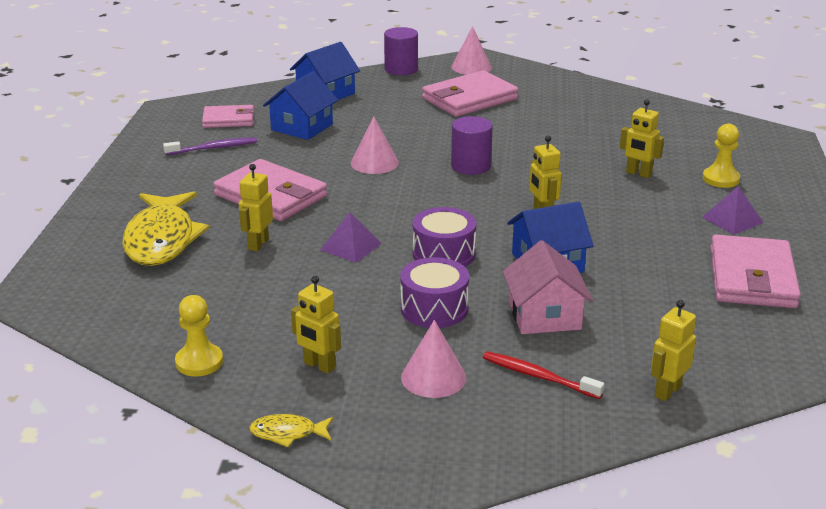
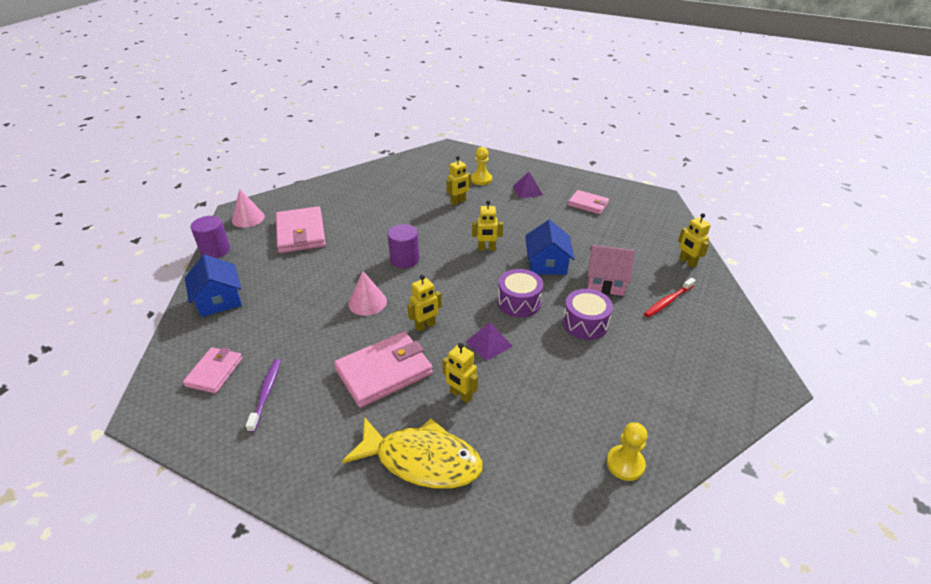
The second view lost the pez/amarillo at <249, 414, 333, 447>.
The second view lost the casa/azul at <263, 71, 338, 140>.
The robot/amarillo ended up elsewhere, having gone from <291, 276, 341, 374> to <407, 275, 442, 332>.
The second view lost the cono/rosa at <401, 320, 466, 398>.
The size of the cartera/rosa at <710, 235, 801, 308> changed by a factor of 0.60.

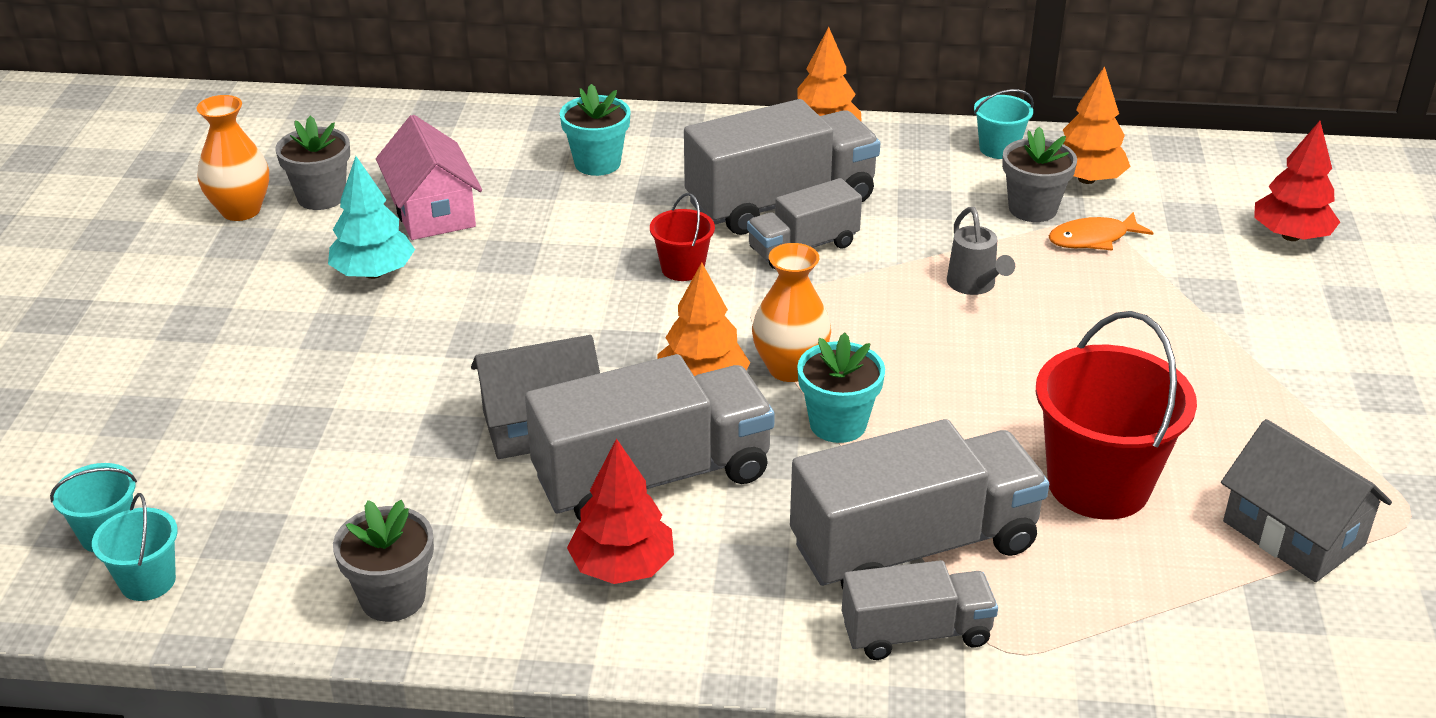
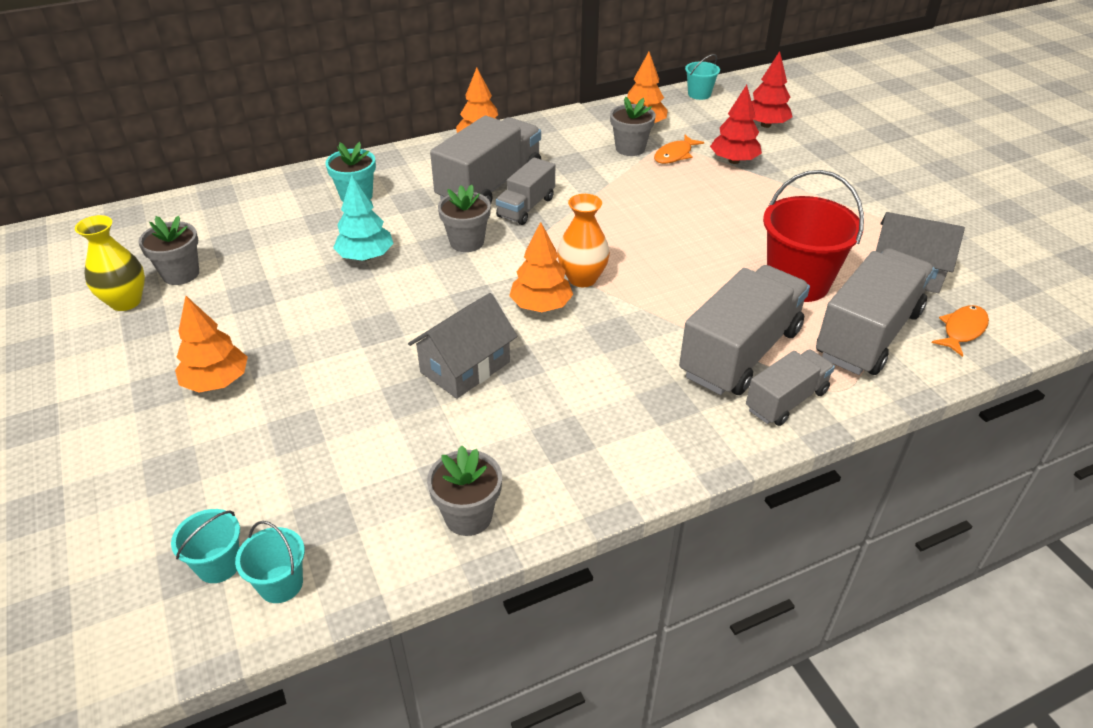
What was the florero/naranja at <196, 95, 269, 221> turned into the florero/amarillo at <75, 215, 145, 311>.
The árbol/turquesa ended up elsewhere, having gone from <328, 156, 415, 279> to <333, 175, 394, 261>.
The second view lost the casa/rosa at <376, 115, 482, 240>.
The camión/gris ended up elsewhere, having gone from <525, 354, 775, 521> to <816, 248, 935, 375>.
The árbol/rojo ended up elsewhere, having gone from <567, 438, 674, 584> to <710, 85, 762, 164>.
Where the balde/rojo stood at <650, 193, 715, 281>, the maceta/gris came to stand at <438, 185, 491, 252>.
The second view lost the maceta/turquesa at <797, 333, 885, 443>.
The second view lost the regadera/gris at <947, 207, 1015, 295>.
The balde/turquesa ended up elsewhere, having gone from <974, 89, 1034, 159> to <685, 54, 720, 100>.
The second view gained the árbol/naranja at <175, 296, 248, 392>.
The second view gained the pez/naranja at <931, 305, 989, 357>.

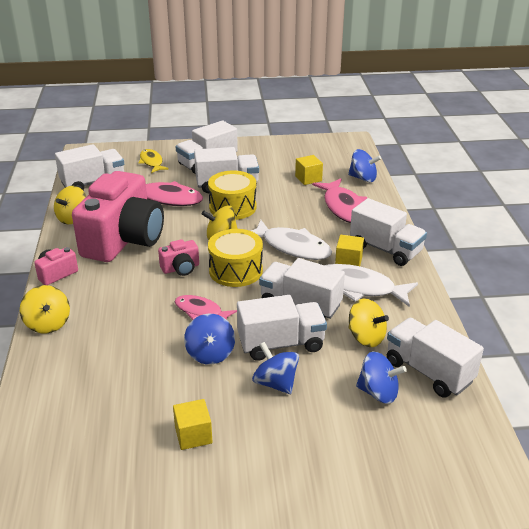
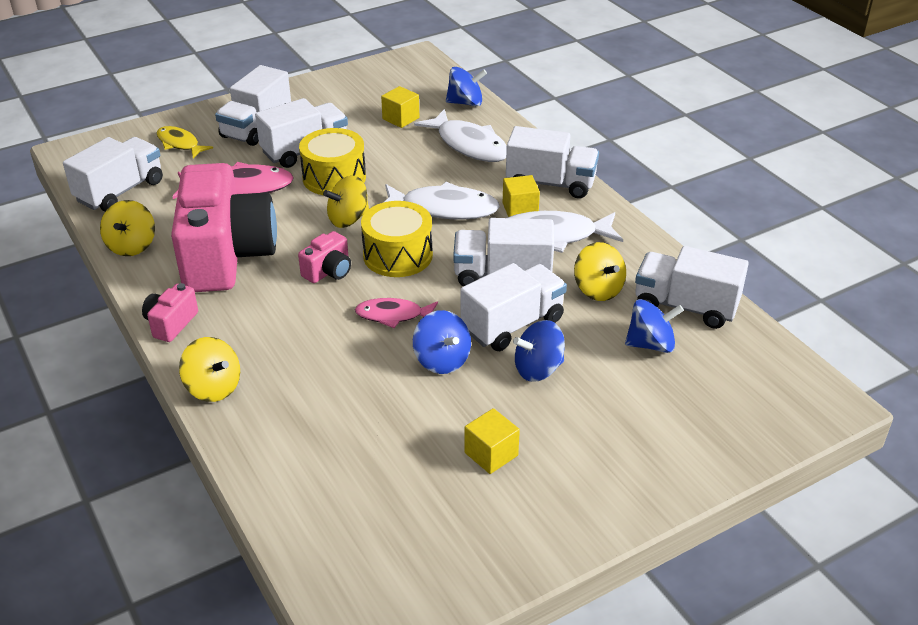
The peonza/azul at <252, 342, 299, 394> ended up facing another way, 45 degrees counterclockwise from before.
What was the pez/rosa at <312, 178, 367, 223> turned into the pez/blanco at <414, 109, 507, 162>.
The peonza/amarillo at <349, 298, 389, 347> ended up facing another way, 45 degrees clockwise from before.

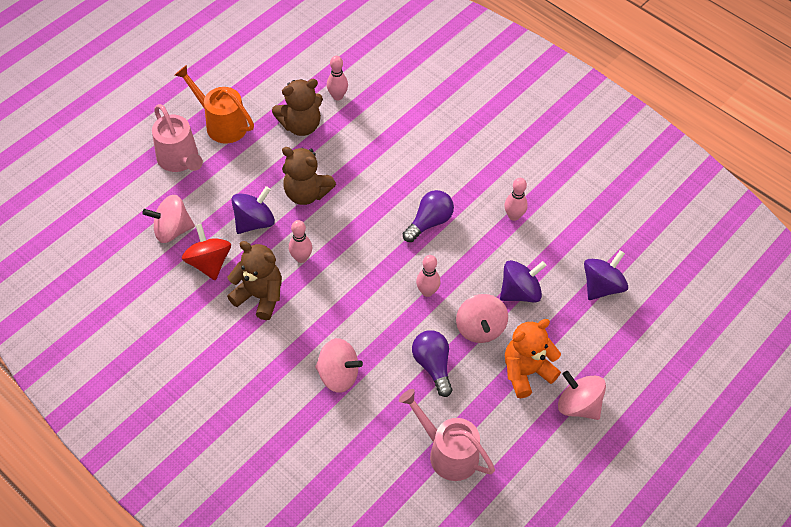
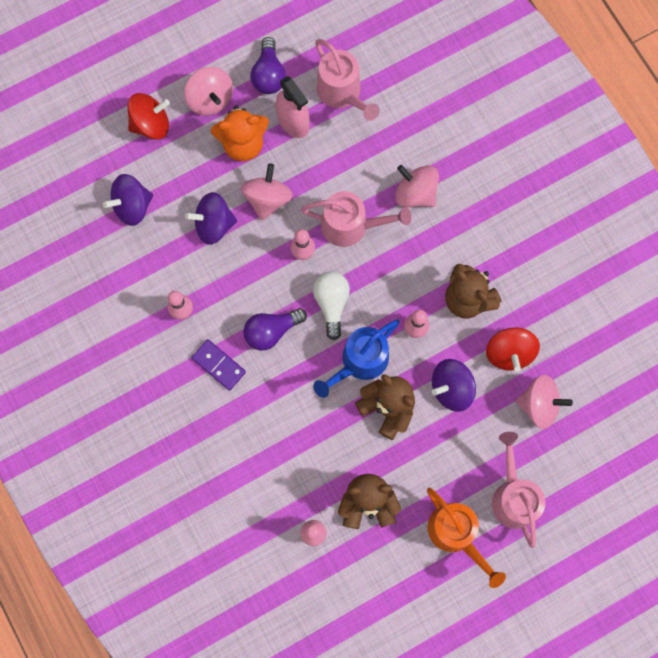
The bombilla/morado ended up elsewhere, having gone from <412, 330, 452, 397> to <250, 37, 286, 94>.
The second view gained the peonza/rojo at <127, 93, 170, 139>.
The second view gained the ficha de dominó/morado at <191, 339, 246, 391>.
The second view gained the pulverizador/rosa at <276, 76, 310, 138>.
The second view gained the regadera/rosa at <301, 191, 411, 247>.
The second view gained the bombilla/blanco at <313, 271, 350, 340>.
The second view gained the regadera/azul at <313, 320, 400, 398>.

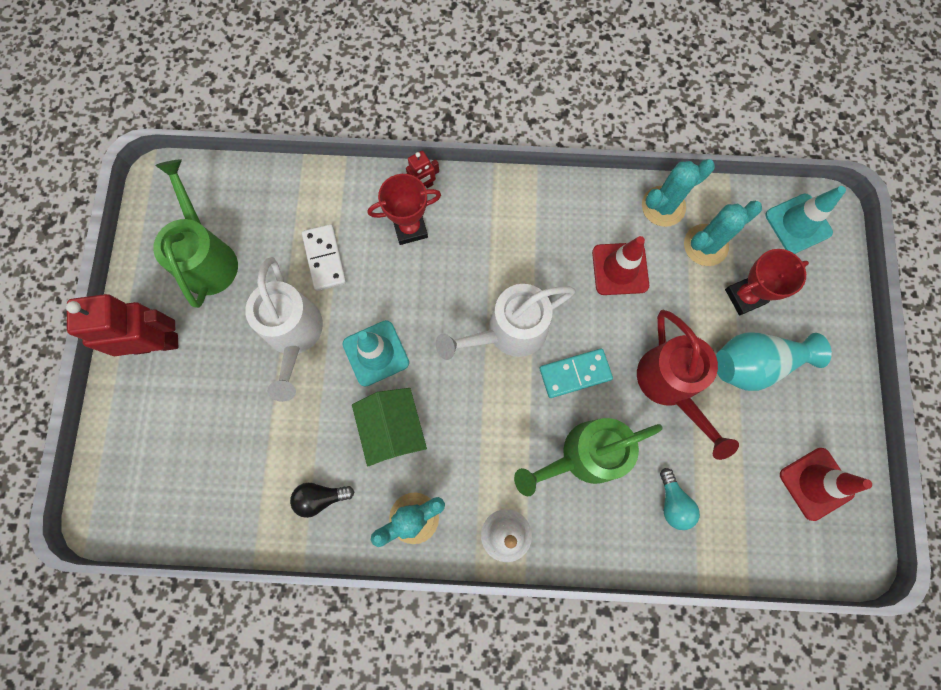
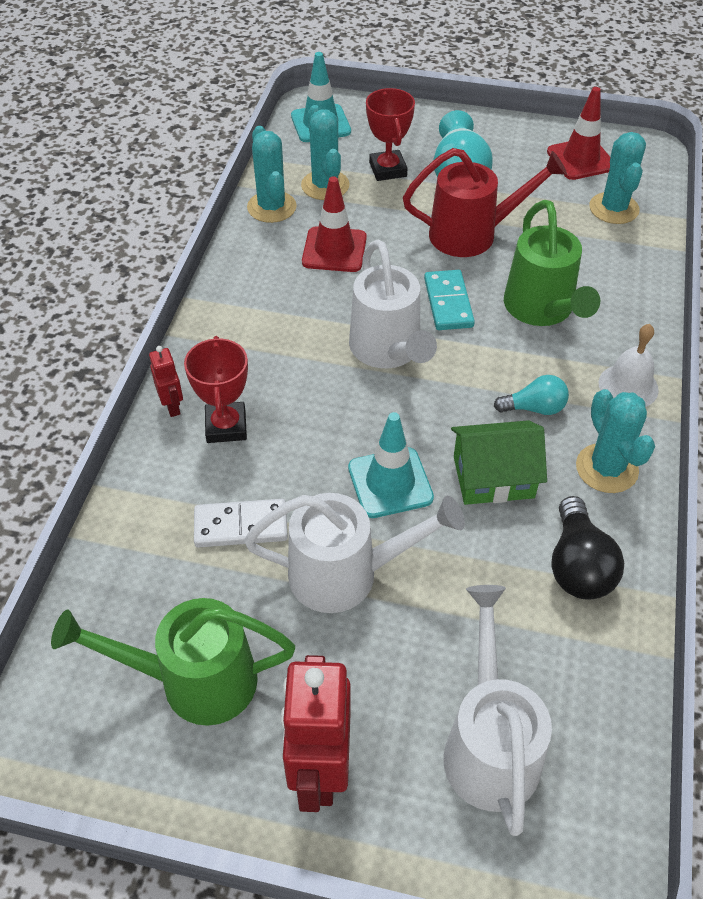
The size of the bombilla/negro at <290, 483, 354, 518> changed by a factor of 1.52.
The bombilla/turquesa ended up elsewhere, having gone from <660, 468, 700, 530> to <494, 375, 569, 415>.
The second view gained the regadera/blanco at <444, 585, 552, 836>.
The second view gained the cactus/turquesa at <590, 132, 646, 224>.

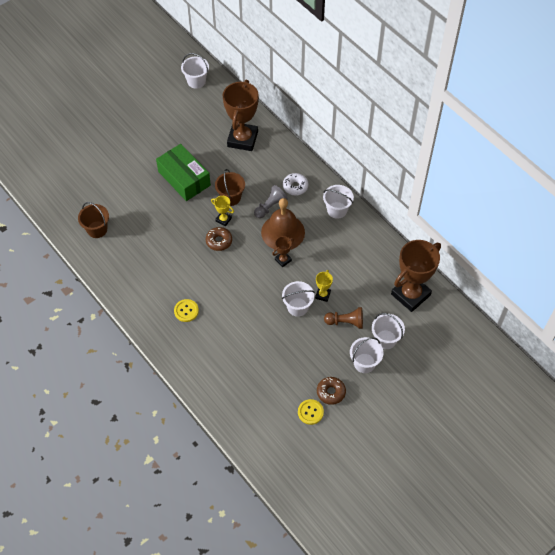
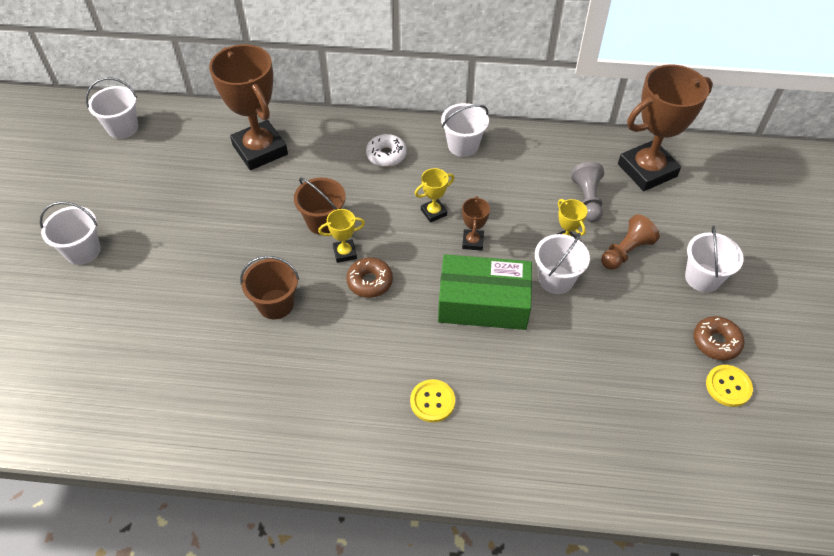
The balde/marrón ended up elsewhere, having gone from <78, 202, 109, 238> to <240, 256, 299, 319>.
The caja/verde ended up elsewhere, having gone from <156, 144, 211, 201> to <438, 254, 532, 330>.
The peón/gris ended up elsewhere, having gone from <254, 185, 288, 218> to <571, 162, 604, 222>.
Where the campana/marrón stood at <261, 198, 305, 250>, the trofeo/amarillo came to stand at <415, 168, 454, 223>.
The balde/blanco ended up elsewhere, having gone from <372, 313, 405, 349> to <40, 202, 101, 265>.
The trofeo/marrón at <391, 240, 441, 312> ended up facing another way, 60 degrees clockwise from before.

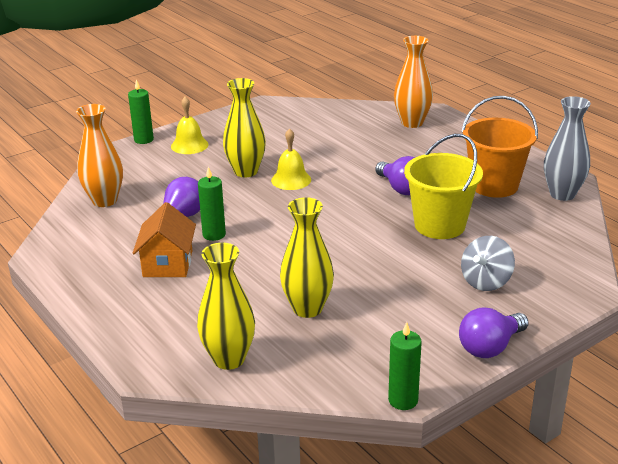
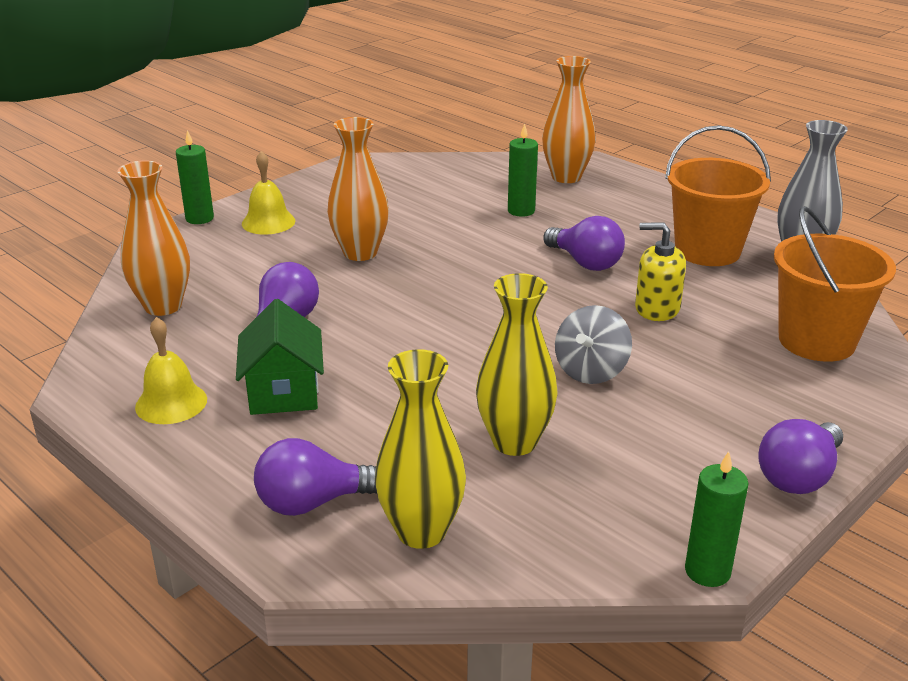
What was the casa/naranja at <133, 202, 196, 277> turned into the casa/verde at <236, 299, 324, 415>.
The vela/verde ended up elsewhere, having gone from <198, 167, 226, 241> to <508, 123, 538, 217>.
What was the florero/amarillo at <223, 78, 266, 177> turned into the florero/naranja at <327, 117, 389, 261>.
The campana/amarillo ended up elsewhere, having gone from <271, 128, 311, 190> to <135, 317, 207, 424>.
Where the balde/amarillo stood at <404, 134, 483, 239>, the dispensador de jabón/amarillo came to stand at <635, 222, 686, 321>.
The peonza/gris ended up elsewhere, having gone from <461, 236, 515, 291> to <555, 305, 632, 384>.
The second view gained the bombilla/morado at <254, 438, 377, 516>.
The second view gained the balde/naranja at <774, 206, 896, 362>.

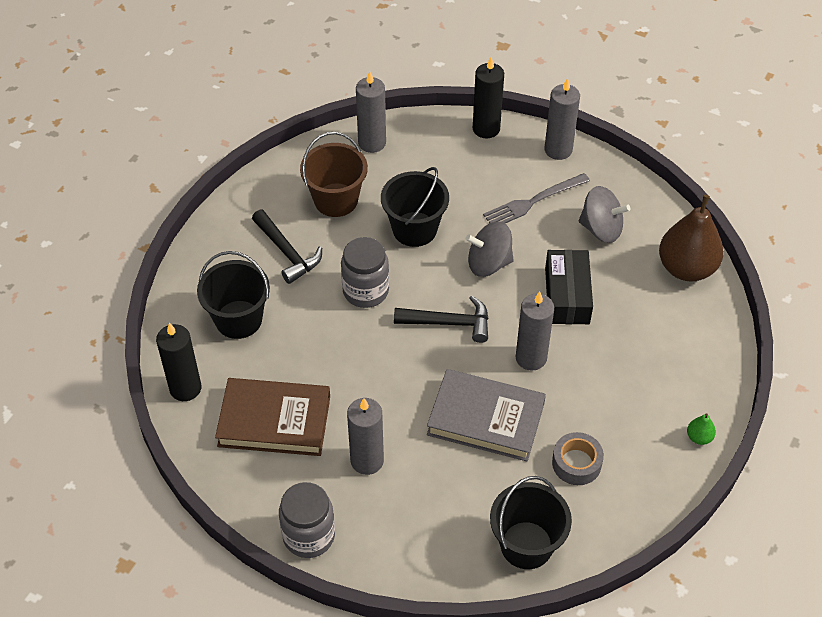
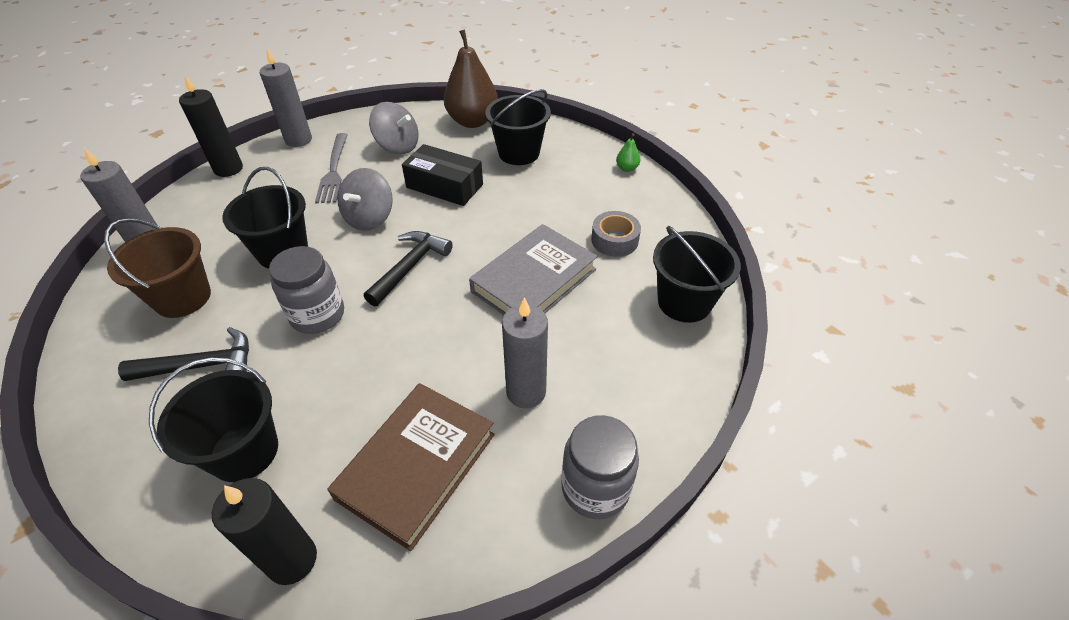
The second view lost the vela/gris at <516, 291, 554, 371>.
The peonza/gris at <579, 186, 630, 243> ended up facing another way, 75 degrees clockwise from before.
The second view gained the balde/negro at <485, 89, 551, 165>.

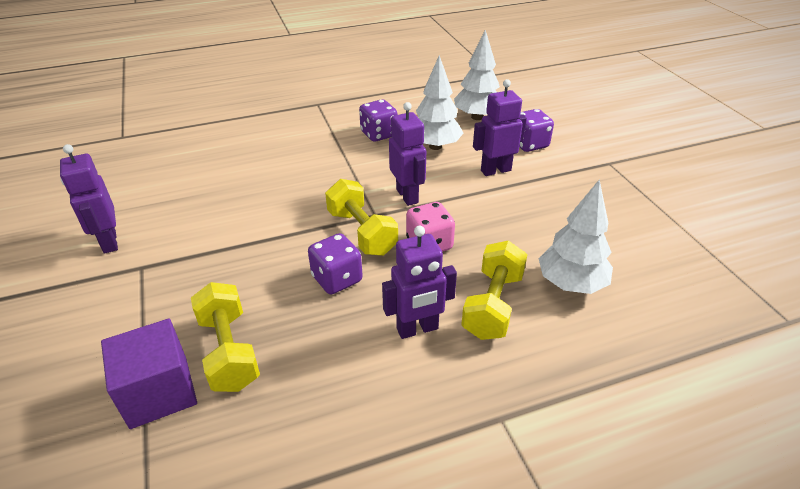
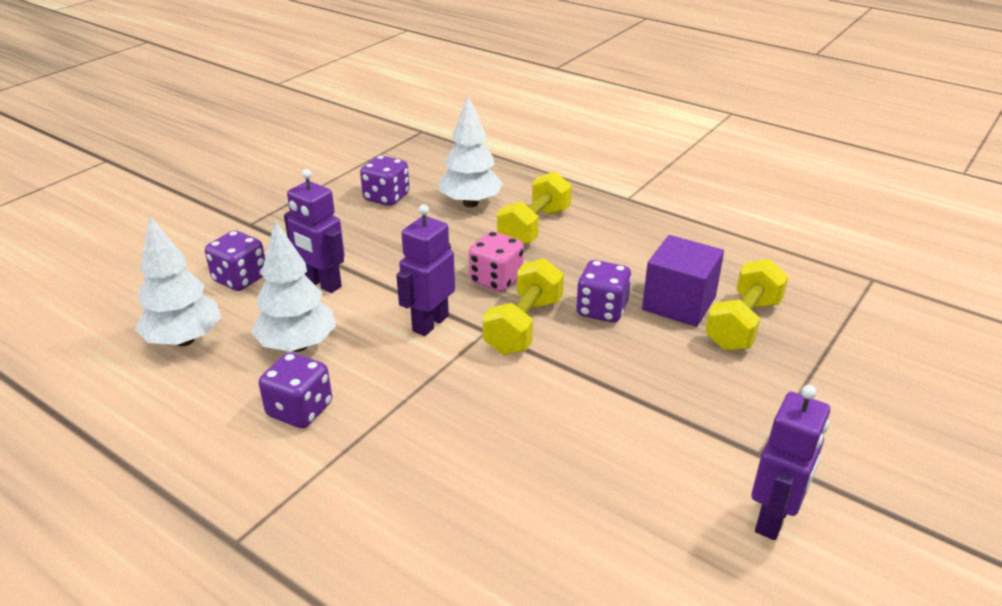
The cubo/morado ended up elsewhere, having gone from <101, 318, 197, 429> to <642, 235, 724, 327>.
The second view lost the robot/morado at <382, 226, 457, 339>.
The mancuerna/amarillo at <461, 241, 528, 340> ended up facing another way, 45 degrees counterclockwise from before.
The second view gained the dado/morado at <360, 155, 410, 206>.

